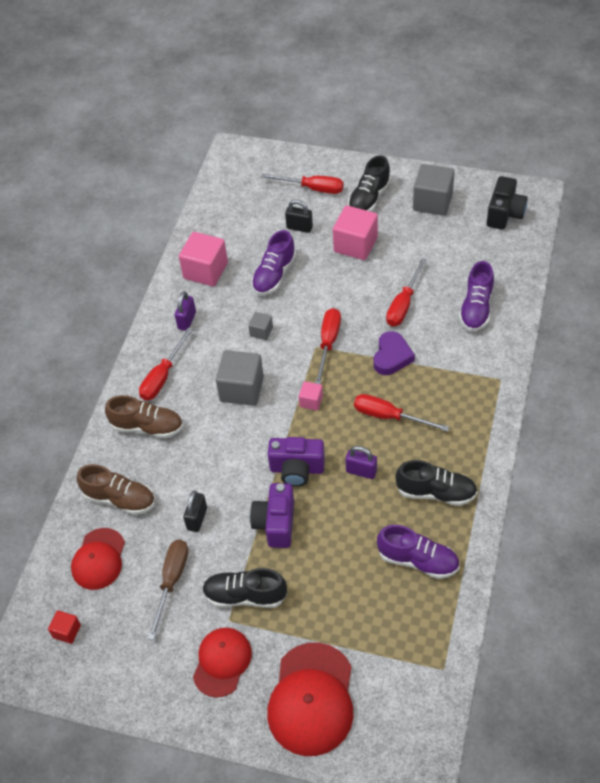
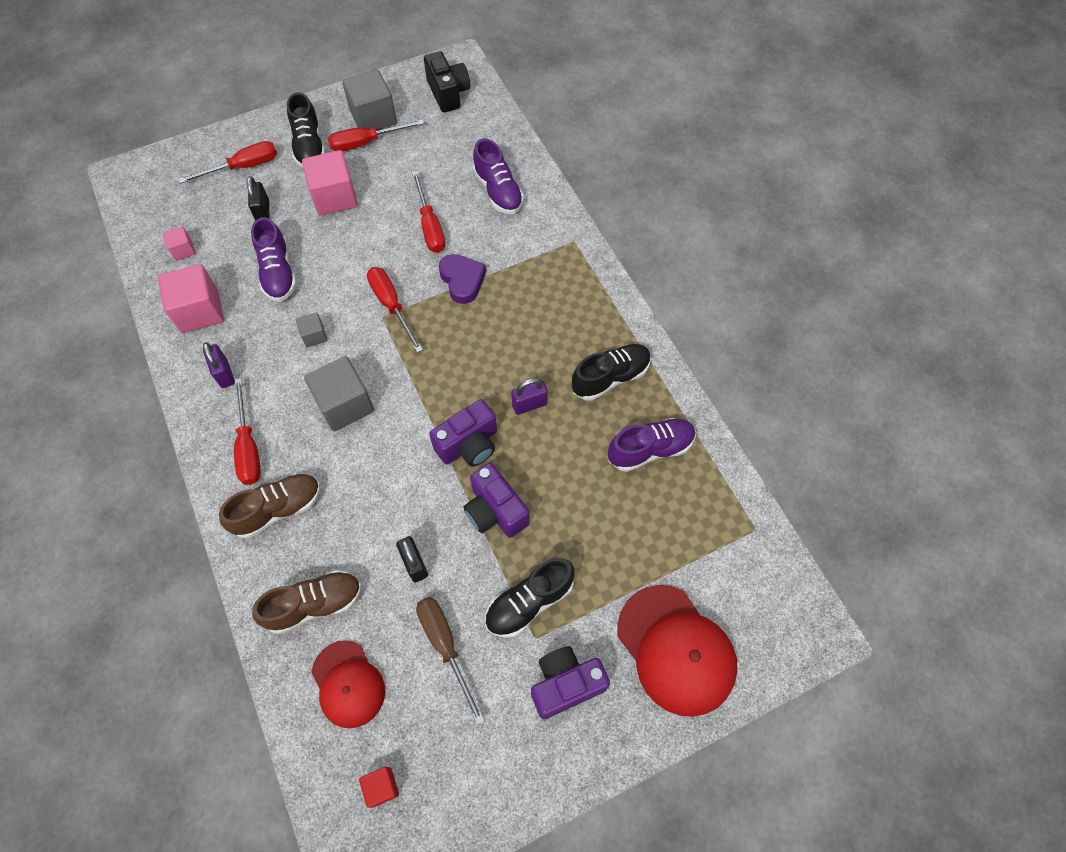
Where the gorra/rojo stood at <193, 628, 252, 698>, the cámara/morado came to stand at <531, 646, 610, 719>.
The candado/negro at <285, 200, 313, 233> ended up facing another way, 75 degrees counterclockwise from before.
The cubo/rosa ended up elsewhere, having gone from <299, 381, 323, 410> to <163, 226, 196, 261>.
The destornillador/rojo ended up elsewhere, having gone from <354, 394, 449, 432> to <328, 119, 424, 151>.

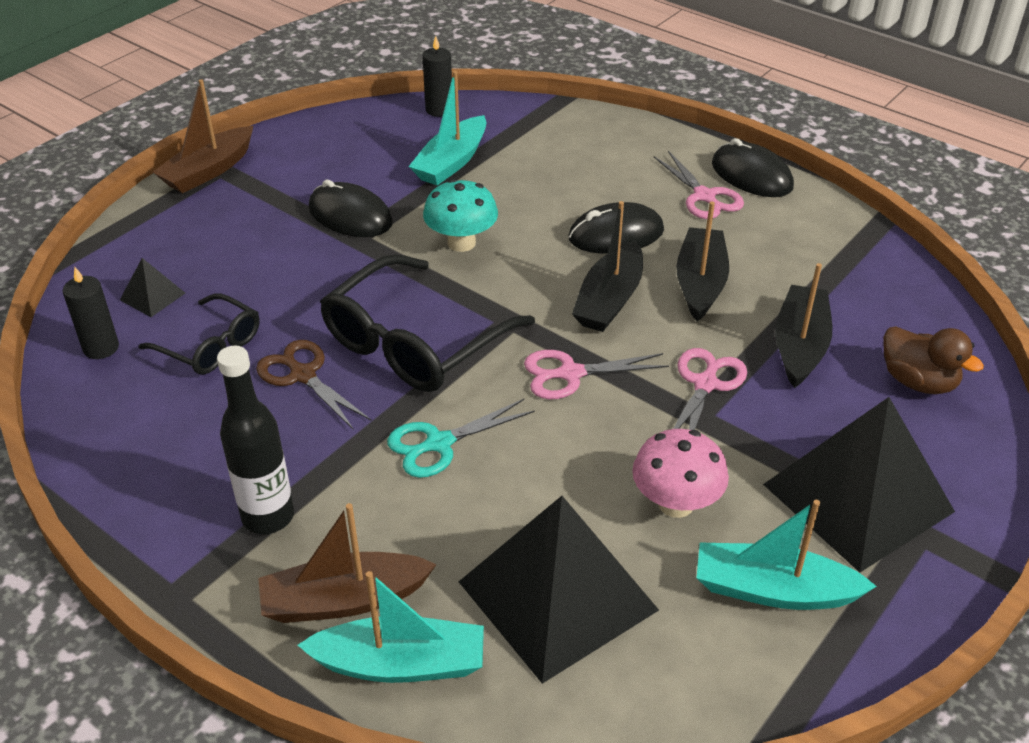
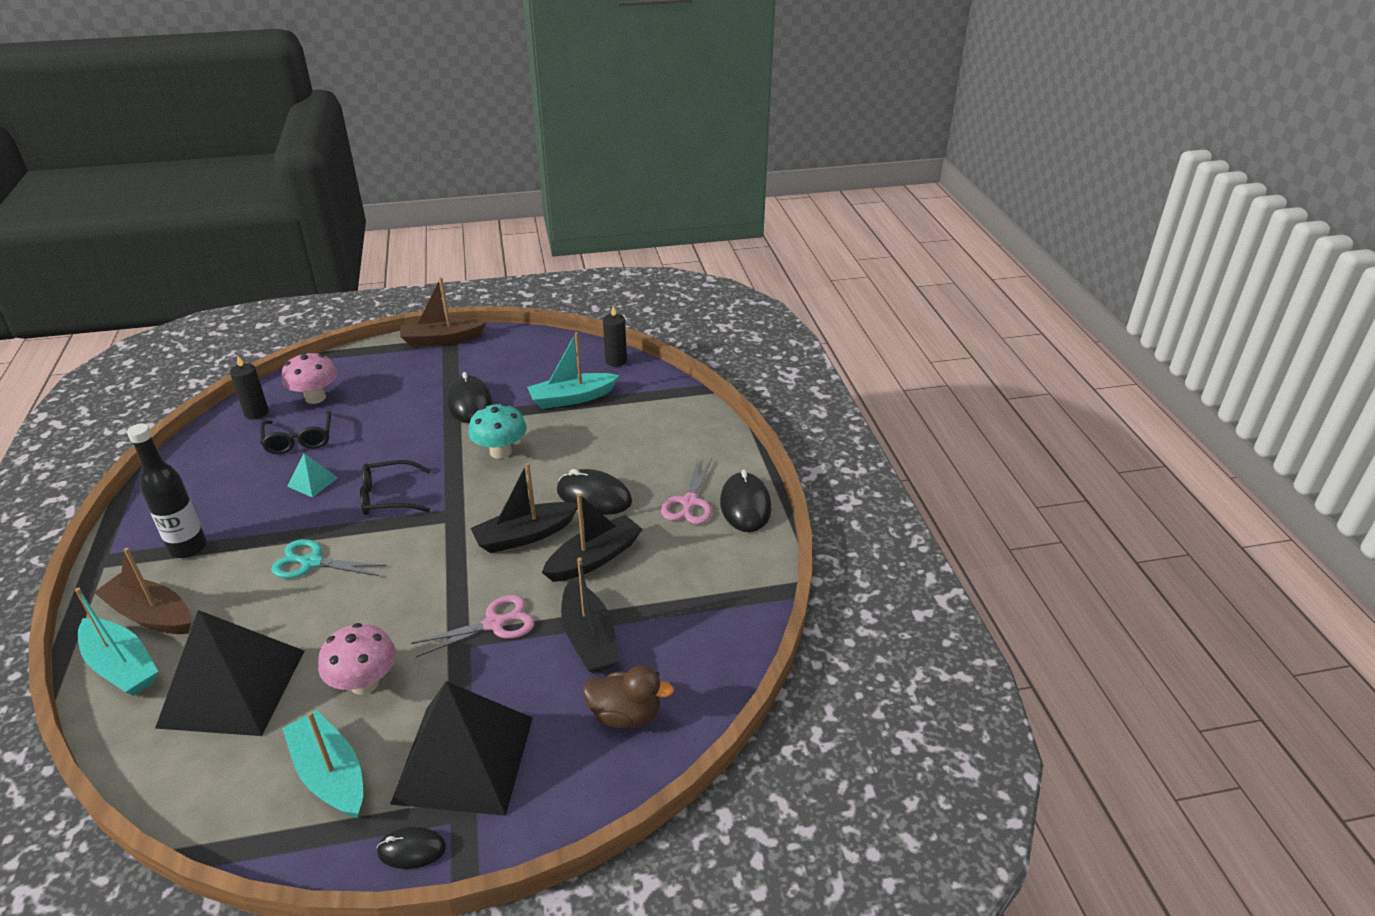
Where the pirámide/negro stood at <120, 258, 185, 317>, the seta/rosa came to stand at <282, 352, 337, 404>.
Where the tijeras/marrón stood at <256, 340, 371, 430>, the pirámide/turquesa came to stand at <287, 453, 338, 498>.
The size of the gafas/negro at <320, 254, 535, 392> changed by a factor of 0.57.
The second view lost the tijeras/rosa at <524, 350, 669, 399>.
The barco/negro at <776, 263, 832, 388> ended up facing another way, 105 degrees clockwise from before.
The pato/marrón at <883, 326, 984, 394> ended up facing another way, 75 degrees counterclockwise from before.
The second view gained the ratón/negro at <376, 826, 446, 869>.

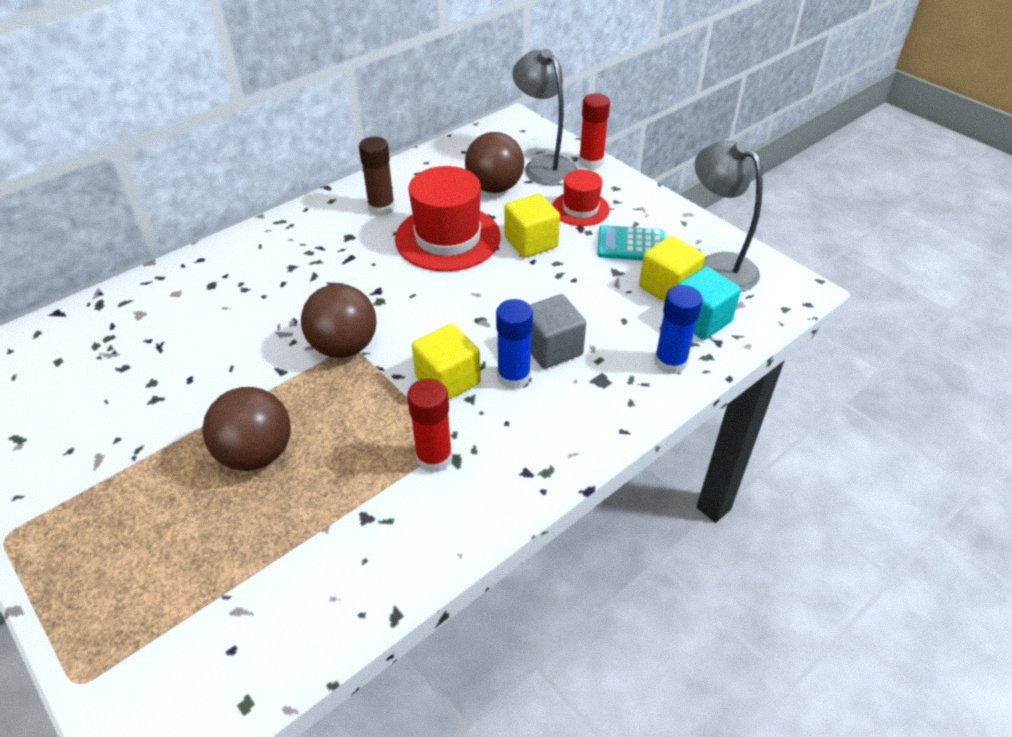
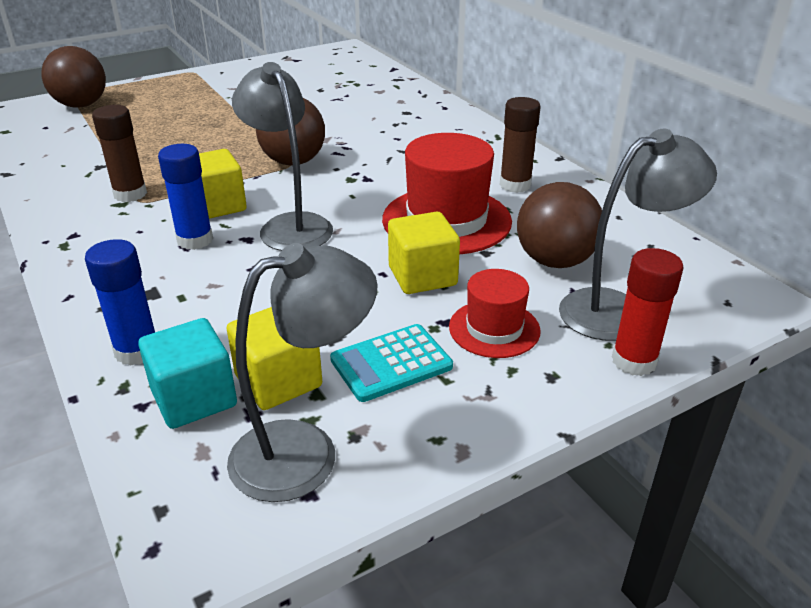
The pelota/marrón ended up elsewhere, having gone from <203, 387, 291, 471> to <41, 46, 106, 108>.
What was the barra de pegamento/rojo at <407, 379, 453, 473> turned into the barra de pegamento/marrón at <92, 105, 147, 202>.
The second view lost the cubo/gris at <530, 294, 586, 369>.
The calculadora/turquesa at <597, 225, 665, 260> ended up facing another way, 135 degrees counterclockwise from before.
The second view gained the lámpara/gris at <232, 62, 333, 251>.

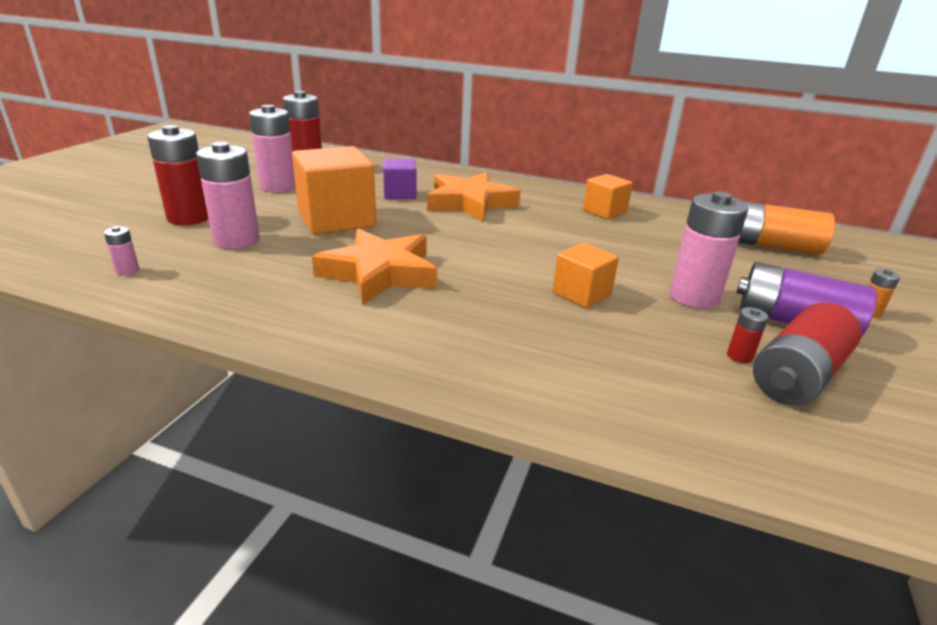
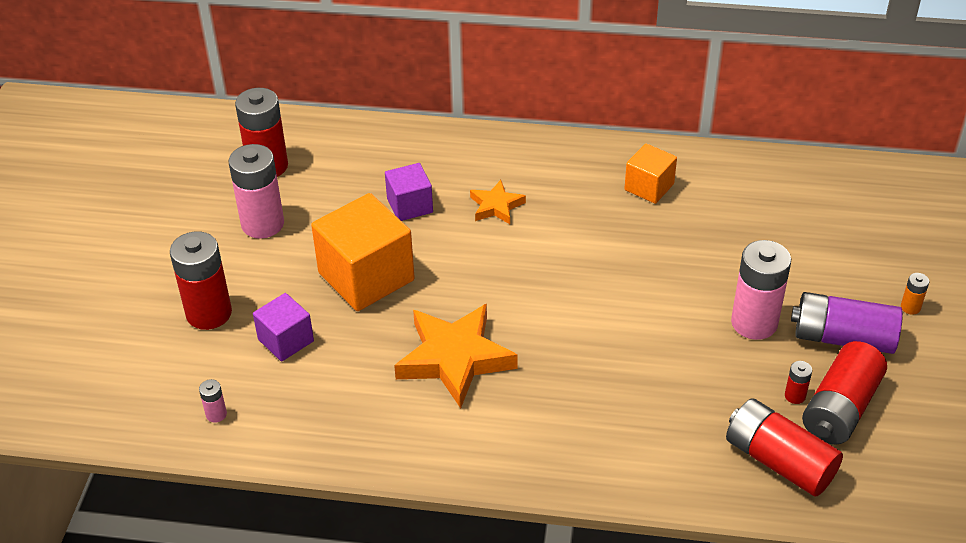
Where the pila/rosa stood at <196, 142, 260, 249>, the cubo/morado came to stand at <253, 293, 314, 361>.
The size of the estrella/naranja at <427, 172, 521, 222> changed by a factor of 0.52.
The second view lost the cubo/naranja at <552, 243, 619, 308>.
The second view lost the pila/naranja at <738, 201, 835, 255>.
The second view gained the pila/rojo at <726, 398, 843, 497>.

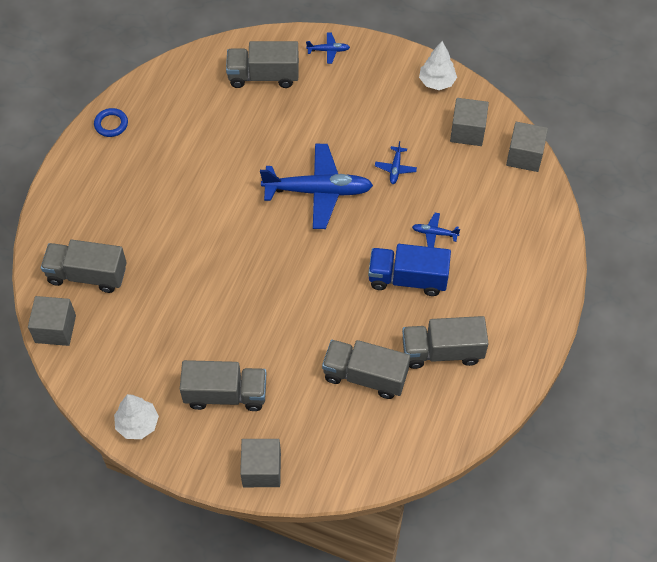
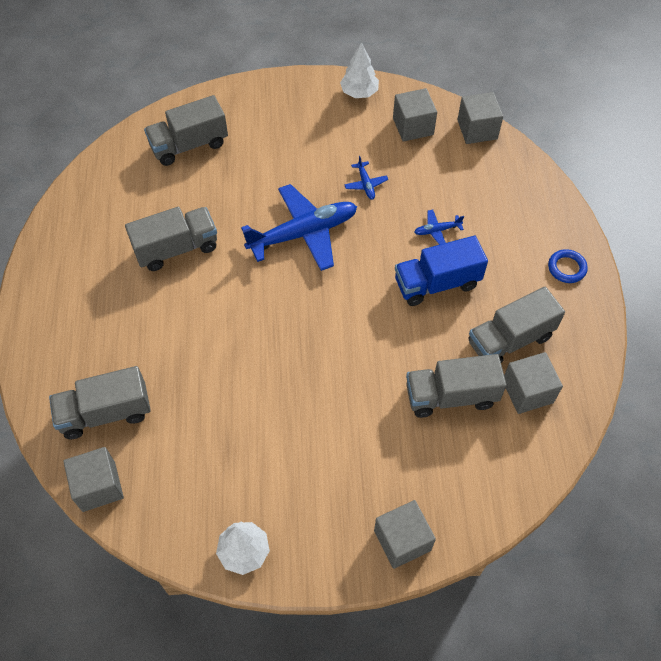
The anillo/azul ended up elsewhere, having gone from <94, 108, 128, 137> to <548, 249, 588, 283>.
The camión/gris ended up elsewhere, having gone from <180, 360, 267, 411> to <125, 207, 217, 271>.
The second view lost the avión/azul at <306, 32, 350, 64>.
The second view gained the cubo/gris at <504, 352, 563, 414>.

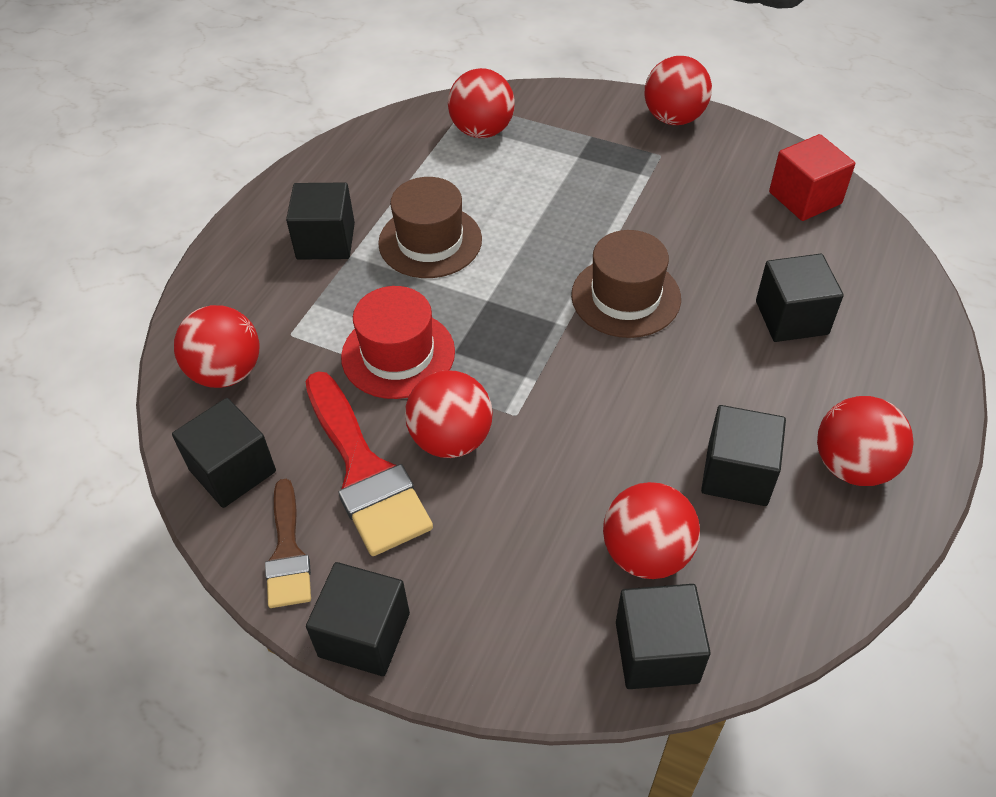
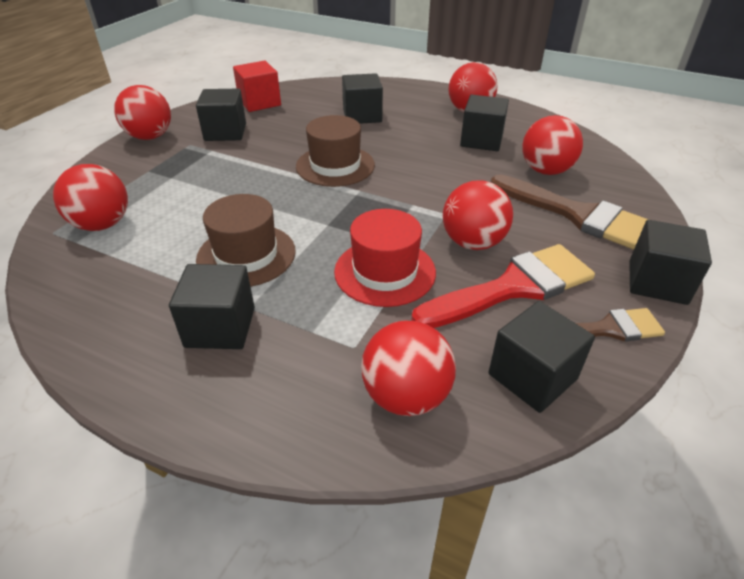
The cubo/negro ended up elsewhere, having gone from <616, 584, 711, 689> to <196, 88, 246, 141>.
The second view gained the pincel/marrón at <491, 174, 649, 250>.

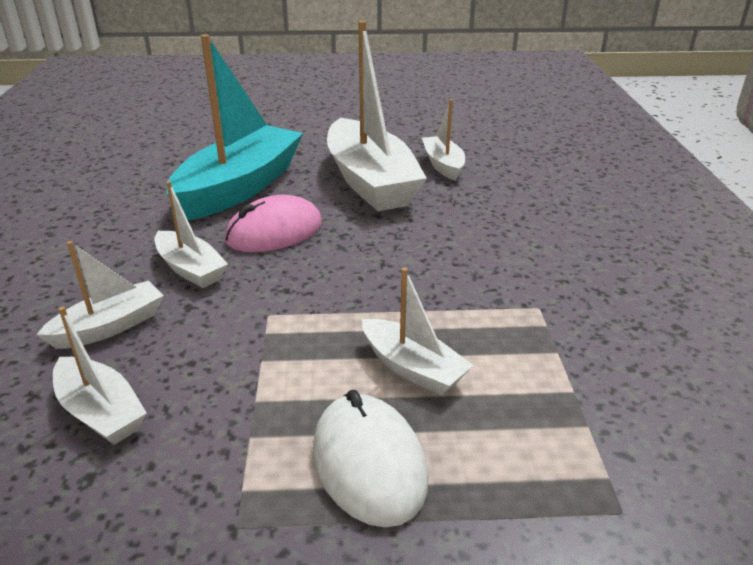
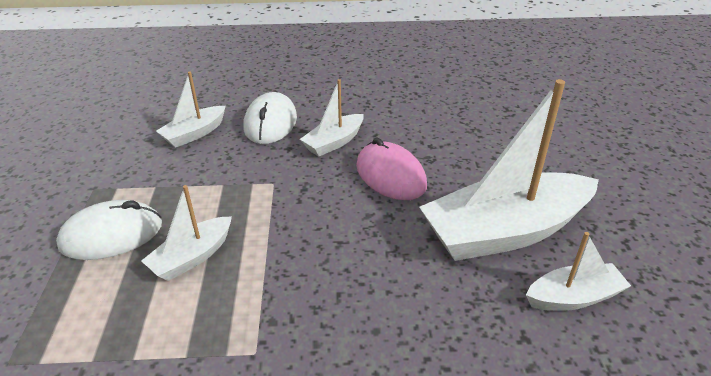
Where the barco/blanco stood at <37, 241, 164, 349>, the ratón/blanco came to stand at <243, 92, 297, 144>.
The second view lost the barco/turquesa at <166, 34, 303, 220>.

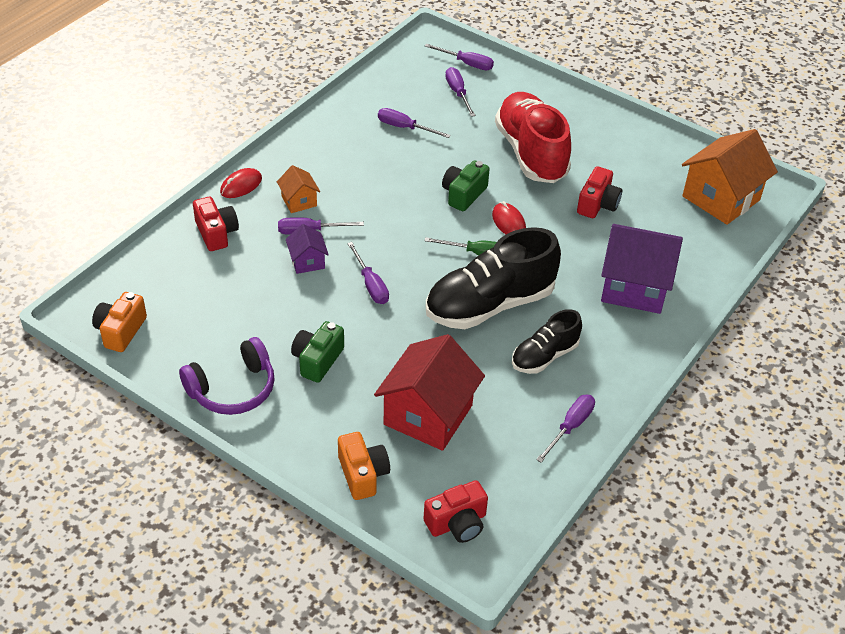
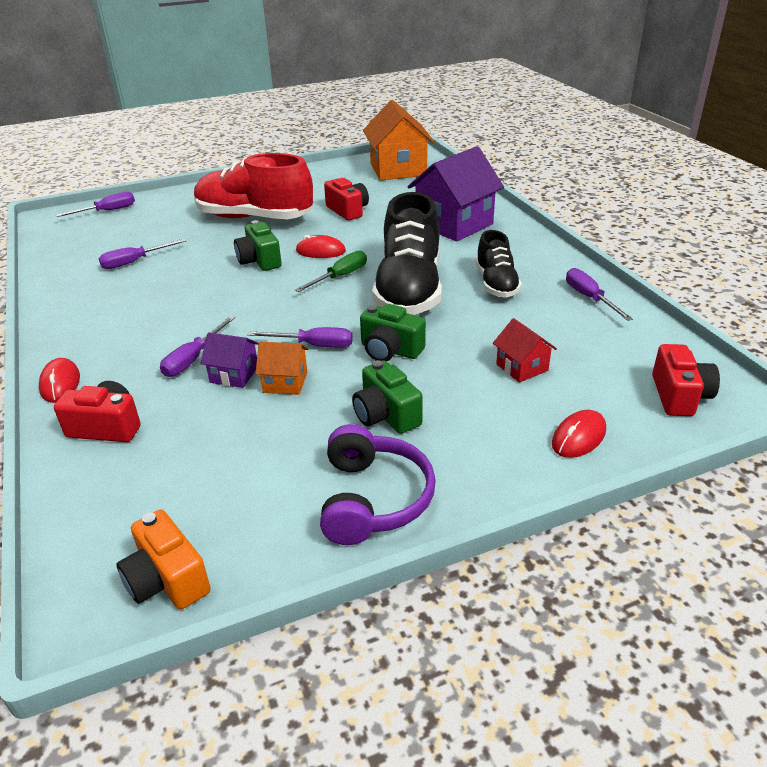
The casa/naranja ended up elsewhere, having gone from <277, 165, 320, 213> to <255, 342, 309, 395>.
Where the cámara/naranja stood at <338, 432, 390, 500>, the ratón/rojo came to stand at <552, 410, 606, 458>.
The size of the casa/rojo at <374, 334, 485, 451> changed by a factor of 0.49.
The second view lost the destornillador/morado at <445, 67, 476, 117>.
The second view gained the cámara/verde at <360, 304, 426, 361>.

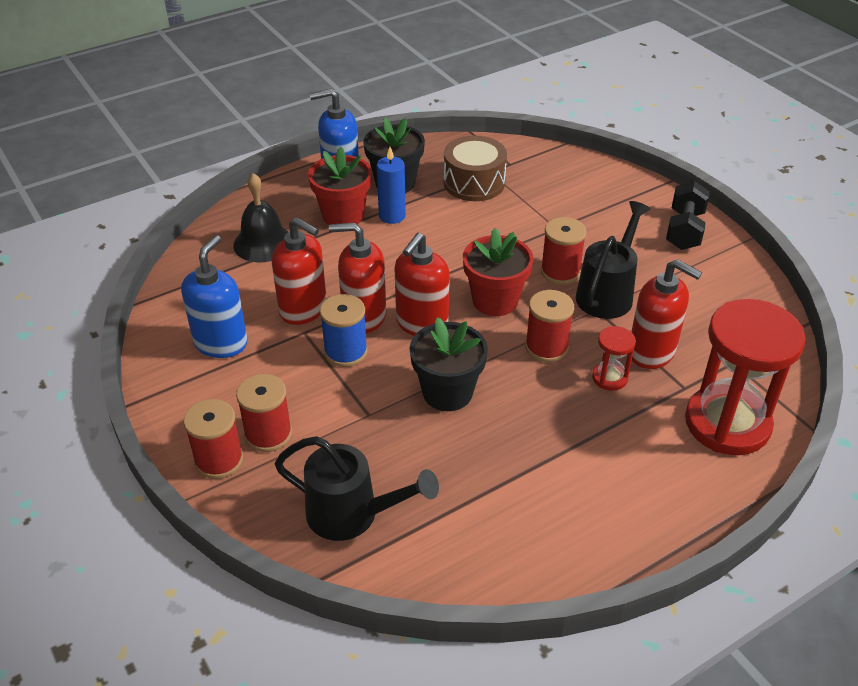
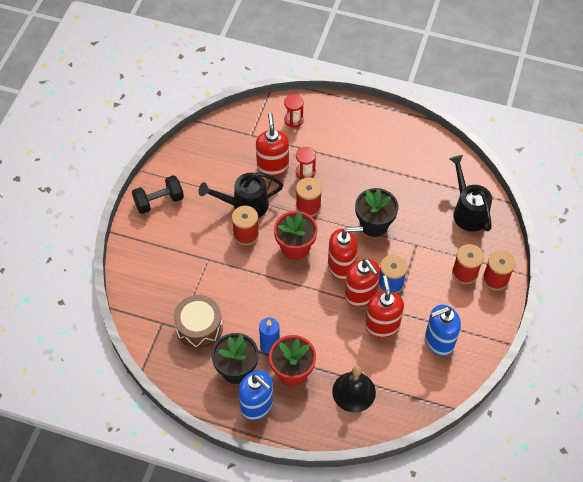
The size of the reloj de arena/rojo at <685, 299, 806, 455> changed by a factor of 0.44.

